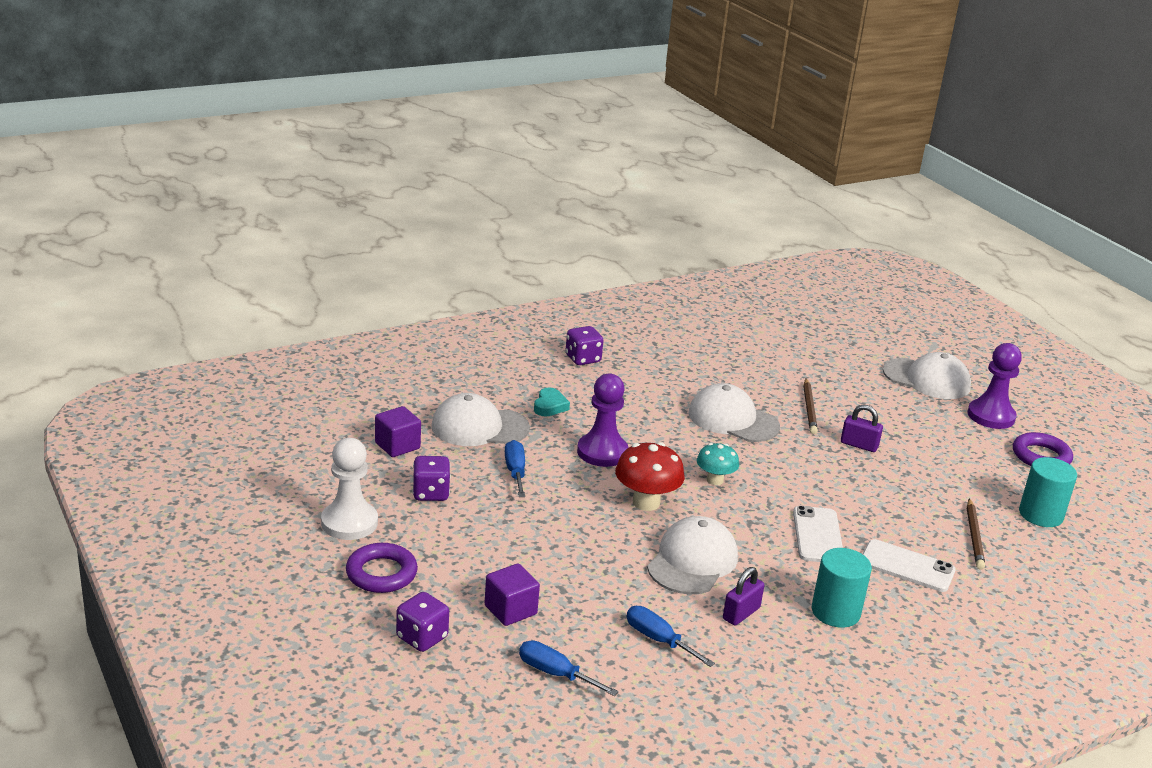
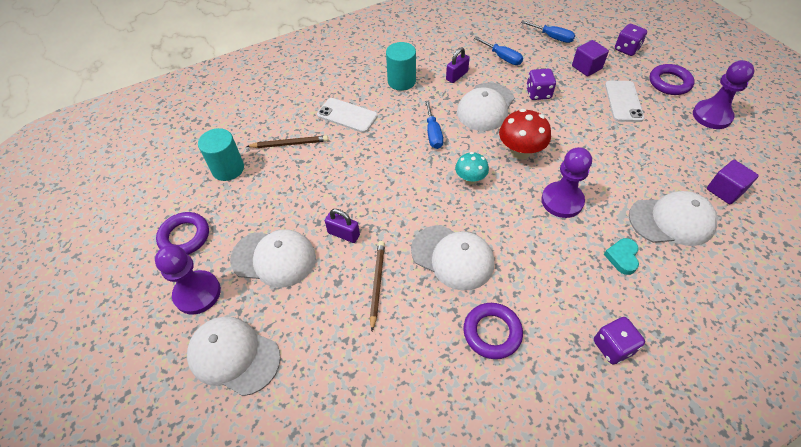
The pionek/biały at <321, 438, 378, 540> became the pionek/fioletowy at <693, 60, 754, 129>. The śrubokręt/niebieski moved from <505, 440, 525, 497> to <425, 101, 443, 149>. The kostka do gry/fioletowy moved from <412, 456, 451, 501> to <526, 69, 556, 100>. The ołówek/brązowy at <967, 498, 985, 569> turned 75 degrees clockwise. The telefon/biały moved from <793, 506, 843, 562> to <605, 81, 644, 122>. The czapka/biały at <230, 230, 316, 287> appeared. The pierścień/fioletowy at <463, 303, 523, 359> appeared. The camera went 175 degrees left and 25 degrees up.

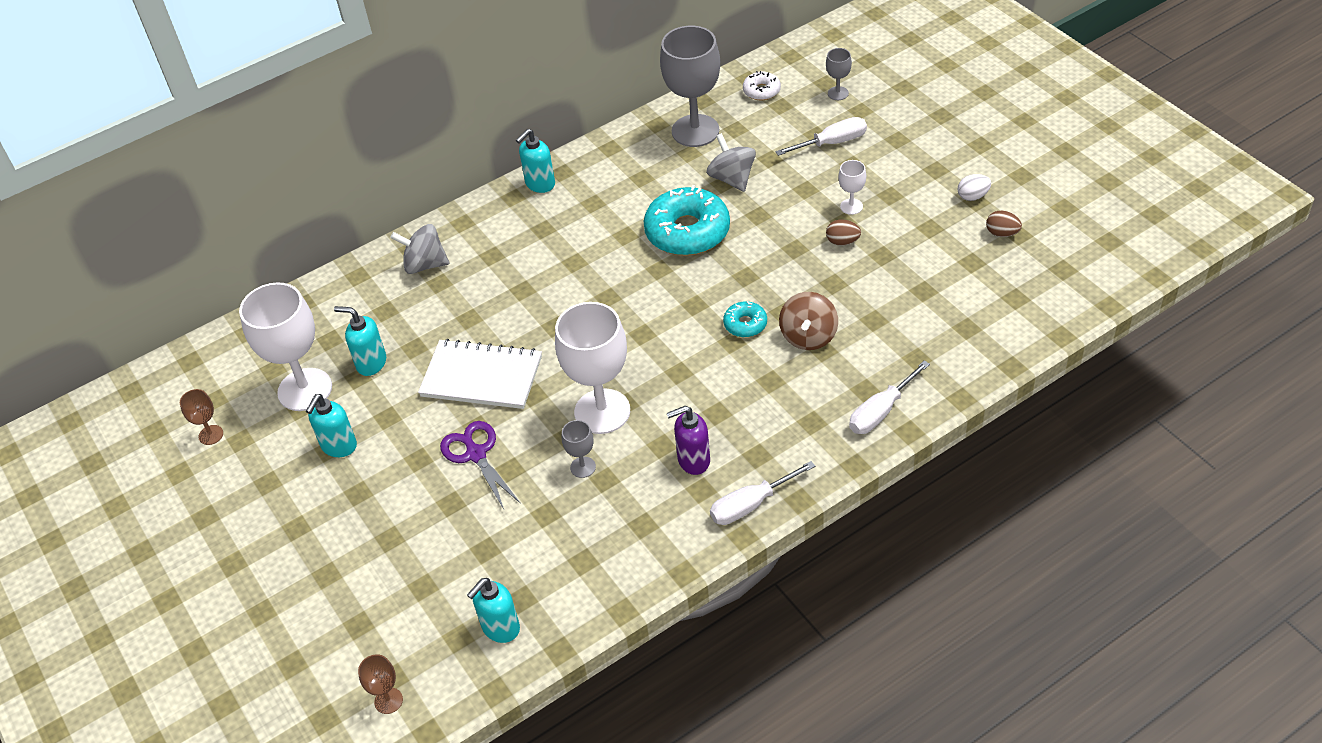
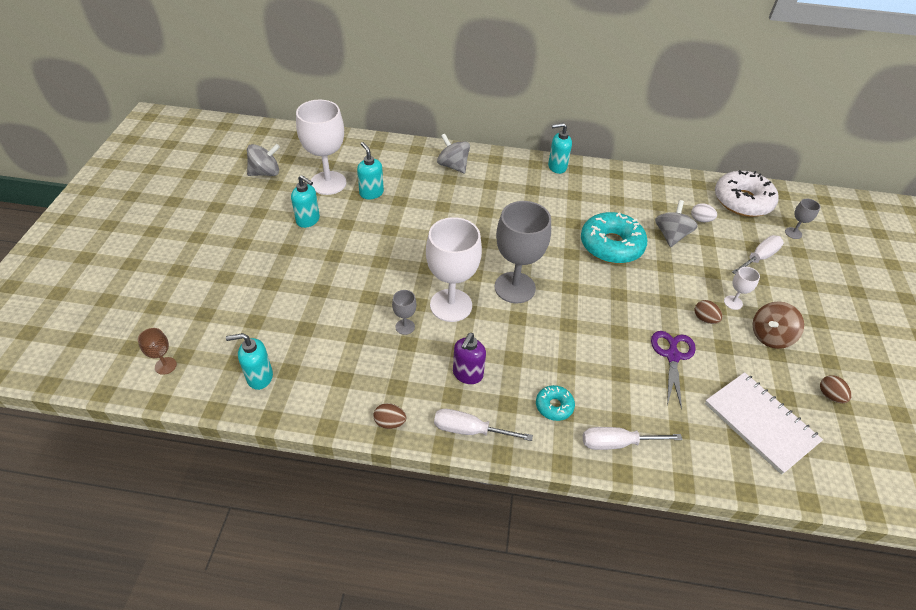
The kielich/szary moved from <660, 26, 720, 147> to <494, 201, 551, 303>. The donut/biały at <743, 71, 781, 100> changed to 2.08 times the size. The śrubokręt/biały at <775, 117, 867, 156> turned 60 degrees counterclockwise. The jajko/biały moved from <958, 174, 991, 201> to <691, 203, 717, 222>. The bączek/brązowy moved from <779, 292, 838, 350> to <753, 301, 804, 349>. The donut/turkusowy moved from <723, 301, 767, 337> to <536, 385, 575, 421>. The zeszyt/biały moved from <418, 339, 542, 409> to <705, 372, 823, 475>. The kielich/brązowy at <180, 389, 223, 445> was replaced by the bączek/szary at <247, 144, 280, 176>. The dozownik mydła/turkusowy at <306, 394, 357, 457> turned 120 degrees counterclockwise. The dozownik mydła/fioletowy at <667, 406, 710, 475> turned 90 degrees counterclockwise. The nożyczki/fioletowy moved from <440, 421, 521, 509> to <651, 331, 696, 410>. The jajko/brązowy at <373, 403, 406, 429> appeared. The camera went 35 degrees right and 0 degrees up.

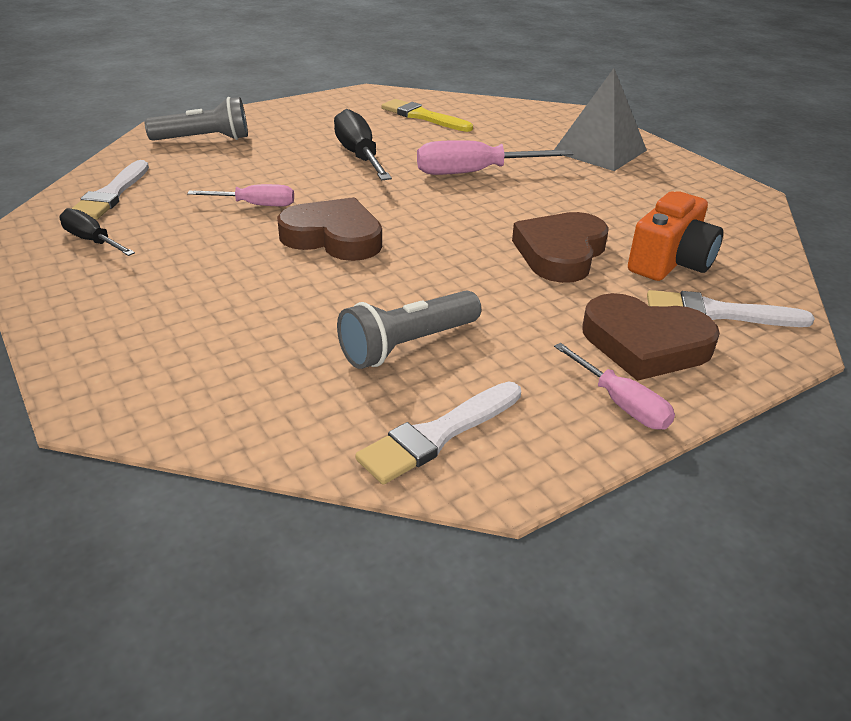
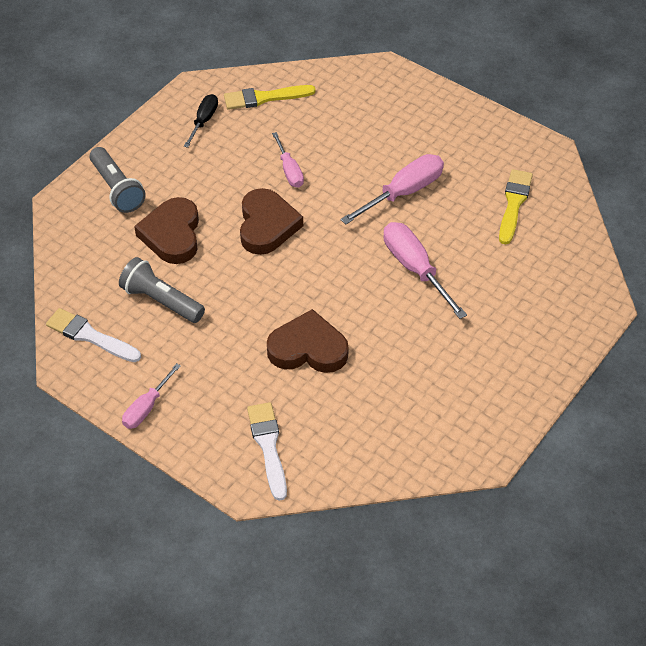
The piramida/szary at <554, 68, 647, 171> disappeared. The latarka/szary moved from <145, 97, 248, 141> to <89, 147, 146, 213>. The śrubokręt/czarny at <334, 109, 392, 180> became the śrubokręt/różowy at <340, 154, 444, 224>. The pędzel/biały at <71, 160, 149, 220> became the pędzel/żółty at <224, 85, 315, 110>. The aparat fotograficzny/pomarańczowy at <628, 191, 723, 281> disappeared. The serce/brązowy moved from <582, 293, 720, 381> to <134, 197, 199, 264>. The camera went 70 degrees right and 15 degrees up.

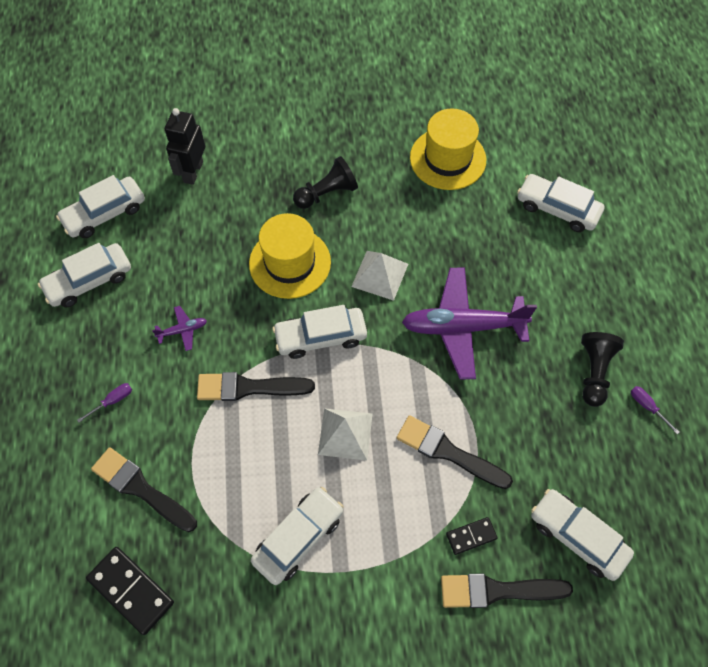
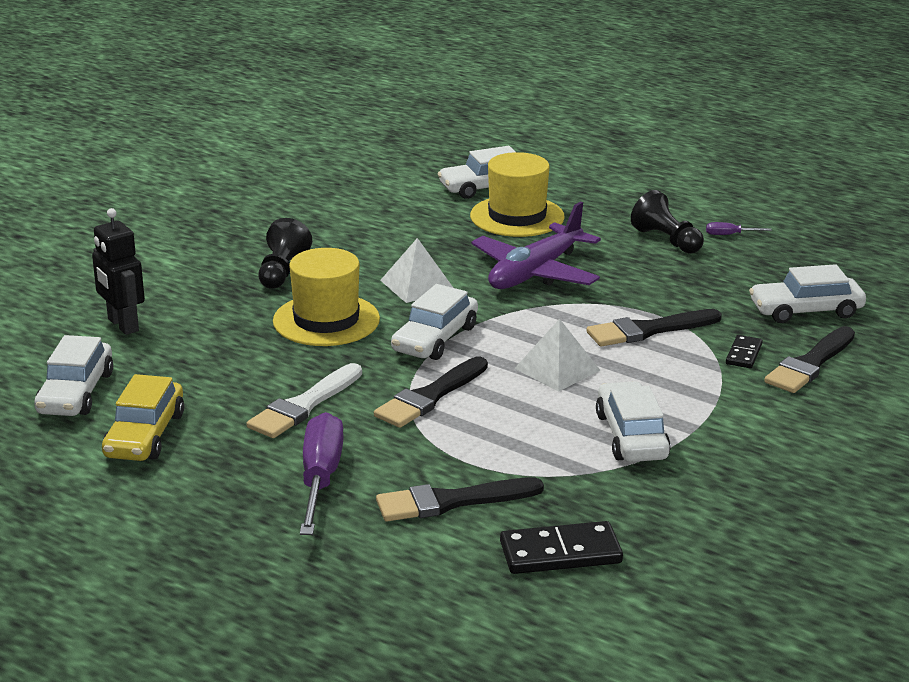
The kapelusz/żółty moved from <410, 109, 486, 190> to <470, 152, 565, 237>. The samochód/biały at <38, 243, 131, 307> became the samochód/żółty at <102, 374, 184, 461>. The samolot/fioletowy at <152, 306, 207, 351> was replaced by the pędzel/biały at <247, 363, 362, 438>. The śrubokręt/fioletowy at <77, 383, 132, 423> changed to 2.32 times the size. The camera went 50 degrees left and 35 degrees down.

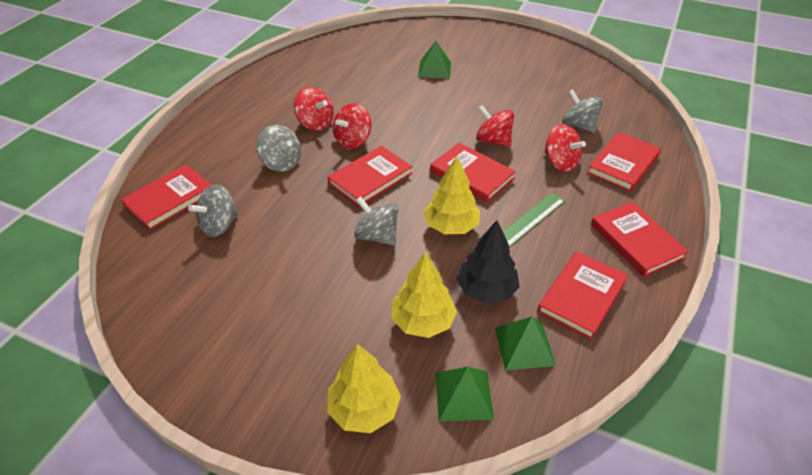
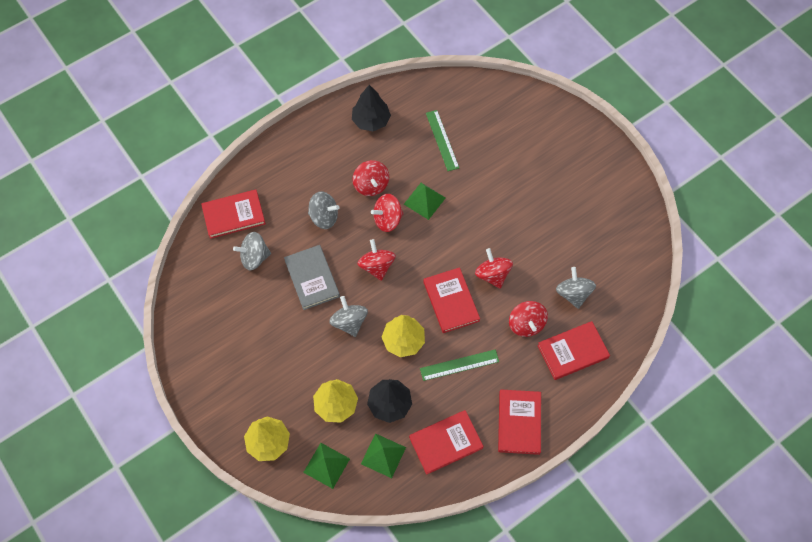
The piramida/zielony moved from <418, 41, 451, 79> to <404, 183, 445, 220>. The bączek/szary at <257, 125, 301, 172> turned 60 degrees counterclockwise. The książka/czerwony at <328, 146, 413, 207> was replaced by the bączek/czerwony at <357, 239, 396, 281>. The drzewko/czarny at <352, 85, 391, 131> appeared. The linijka/zielony at <426, 110, 459, 171> appeared. The książka/szary at <284, 245, 340, 310> appeared. The camera went 30 degrees right and 20 degrees up.

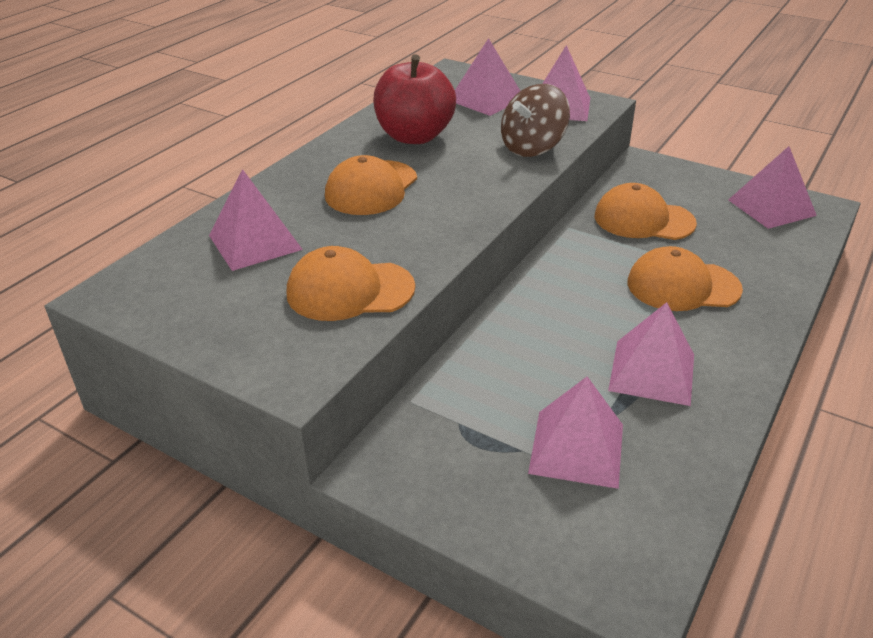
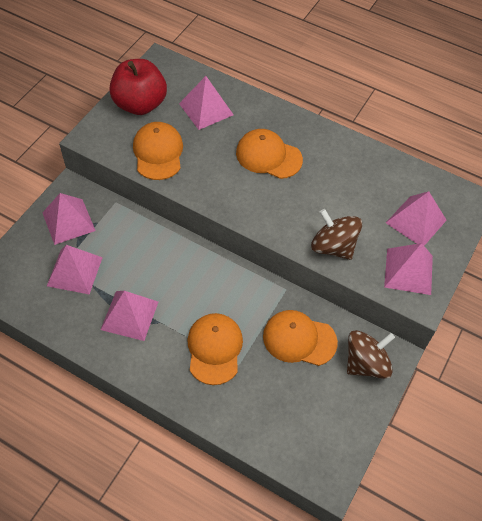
The jabłko/czerwony moved from <373, 55, 456, 144> to <109, 59, 167, 115>. The piramida/różowy moved from <728, 146, 817, 229> to <42, 193, 96, 245>. The czapka/pomarańczowy at <595, 183, 697, 240> turned 90 degrees counterclockwise. The bączek/brązowy at <347, 330, 395, 379> appeared. The camera went 85 degrees right and 20 degrees up.

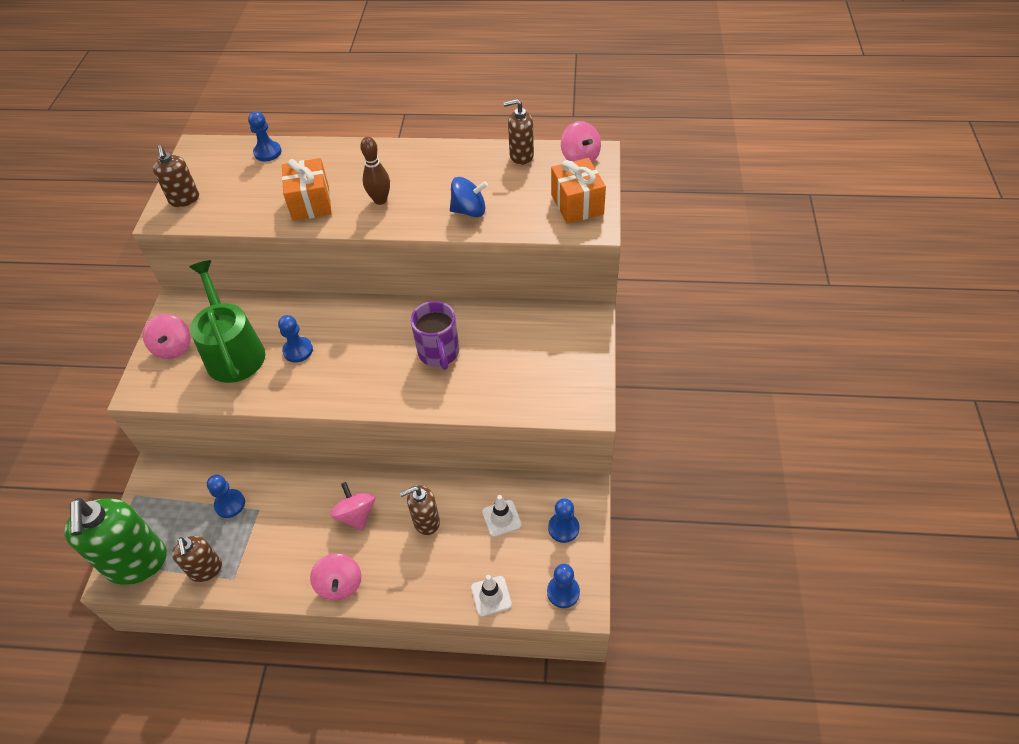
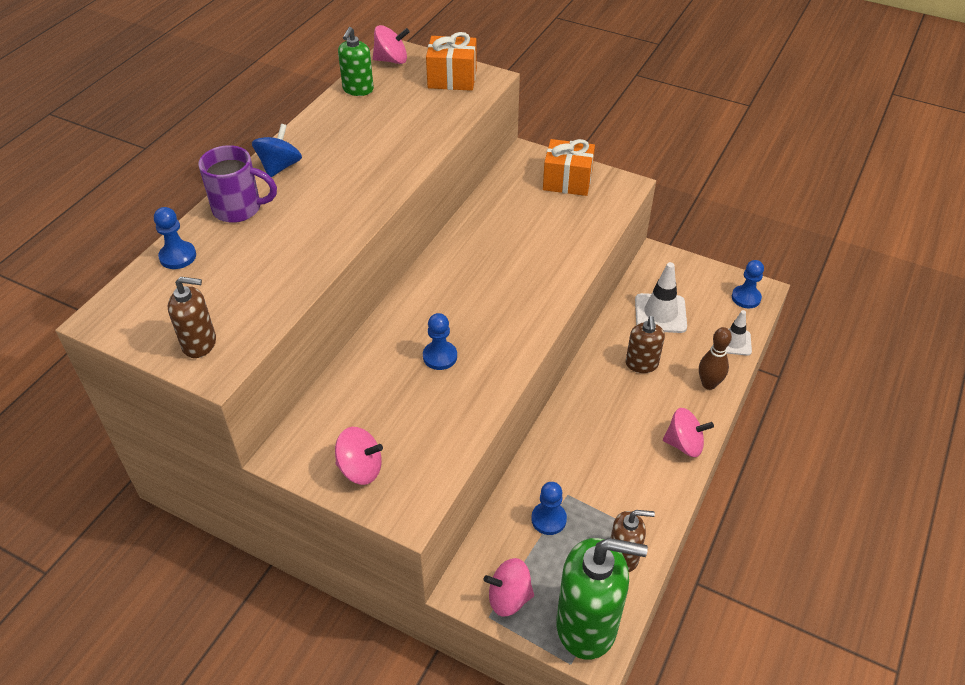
The dozownik mydła/brązowy at <503, 99, 534, 165> became the dozownik mydła/zielony at <338, 27, 374, 96>. The kręgiel/brązowy moved from <360, 137, 390, 205> to <699, 327, 732, 390>. The prezent/pomarańczowy moved from <282, 158, 332, 221> to <543, 139, 595, 196>. The bączek/niebieski moved from <450, 177, 488, 217> to <252, 124, 302, 178>. The konewka/zielony at <189, 260, 265, 383> disappeared. The kubek/fioletowy moved from <410, 301, 460, 370> to <199, 145, 277, 223>. The bączek/różowy moved from <330, 482, 375, 531> to <484, 558, 534, 617>. The pachołek/biały at <482, 495, 522, 537> changed to 1.57 times the size. The pionek/niebieski at <548, 498, 579, 543> disappeared. The camera went 70 degrees left and 5 degrees down.

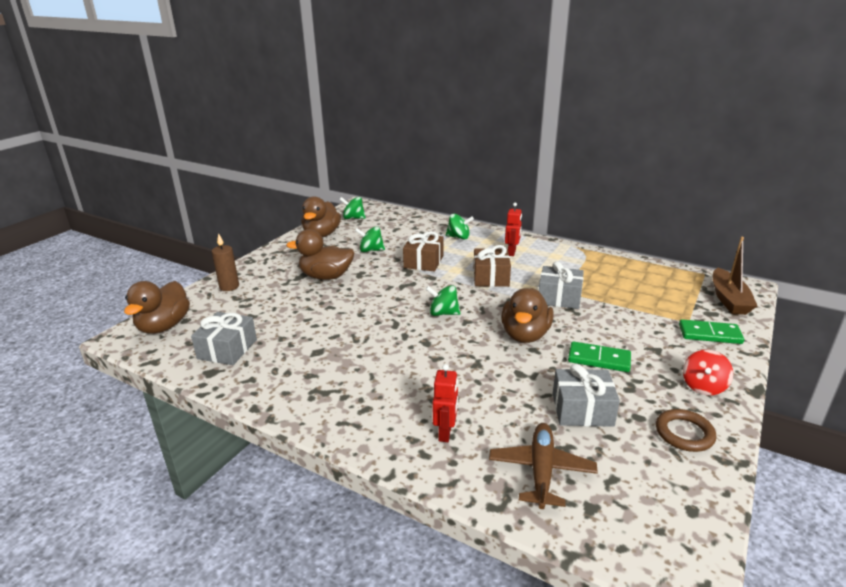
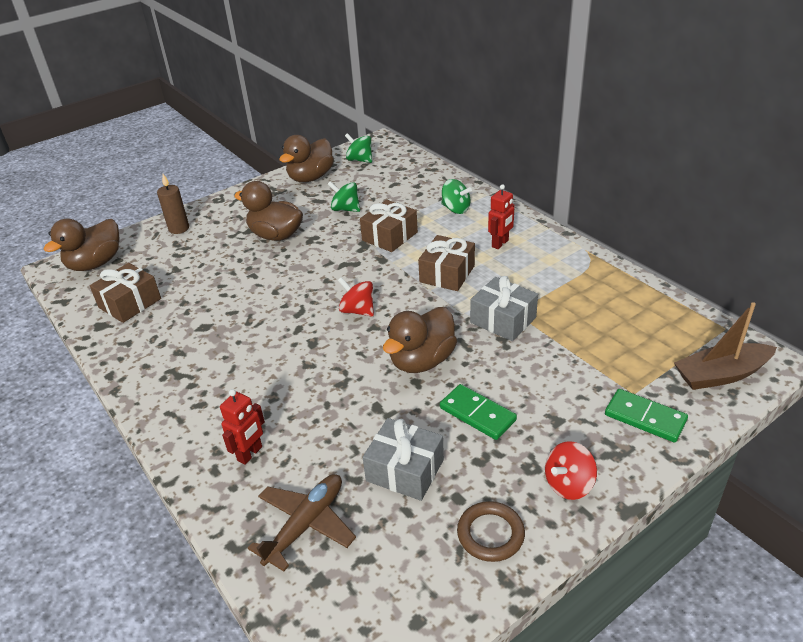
The łódka/brązowy at <713, 237, 757, 315> turned 45 degrees clockwise. The bączek/zielony at <426, 285, 460, 316> became the bączek/czerwony at <338, 277, 374, 317>. The prezent/szary at <191, 312, 257, 365> became the prezent/brązowy at <90, 263, 161, 323>. The camera went 25 degrees right and 10 degrees up.

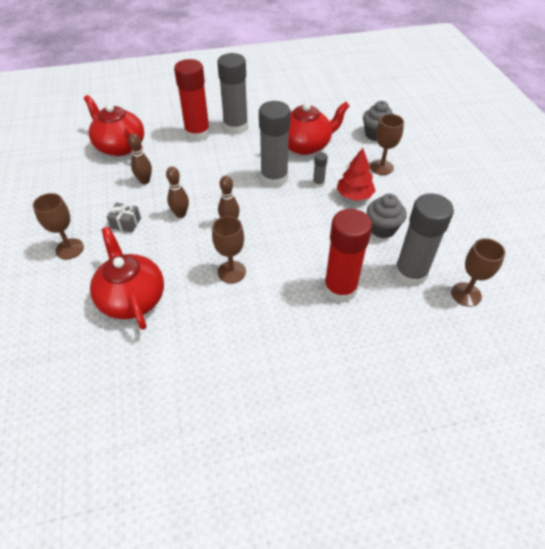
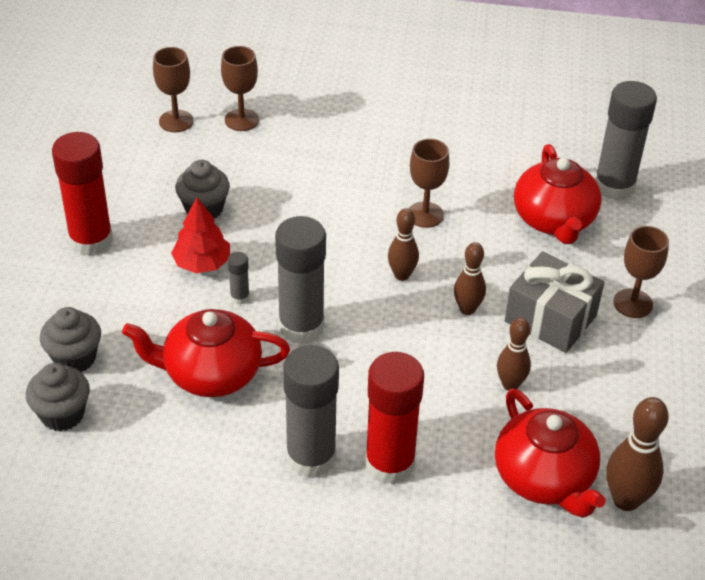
The kielich/brązowy moved from <370, 114, 404, 175> to <221, 46, 259, 131>. The klej w sztyfcie/szary moved from <394, 193, 454, 287> to <595, 81, 657, 201>. The prezent/szary at <107, 203, 141, 233> changed to 1.99 times the size. The klej w sztyfcie/czerwony moved from <324, 209, 372, 303> to <52, 132, 113, 256>. The muffinka/szary at <26, 363, 90, 432> appeared. The kręgiel/brązowy at <606, 397, 669, 511> appeared. The camera went 160 degrees left and 5 degrees down.

